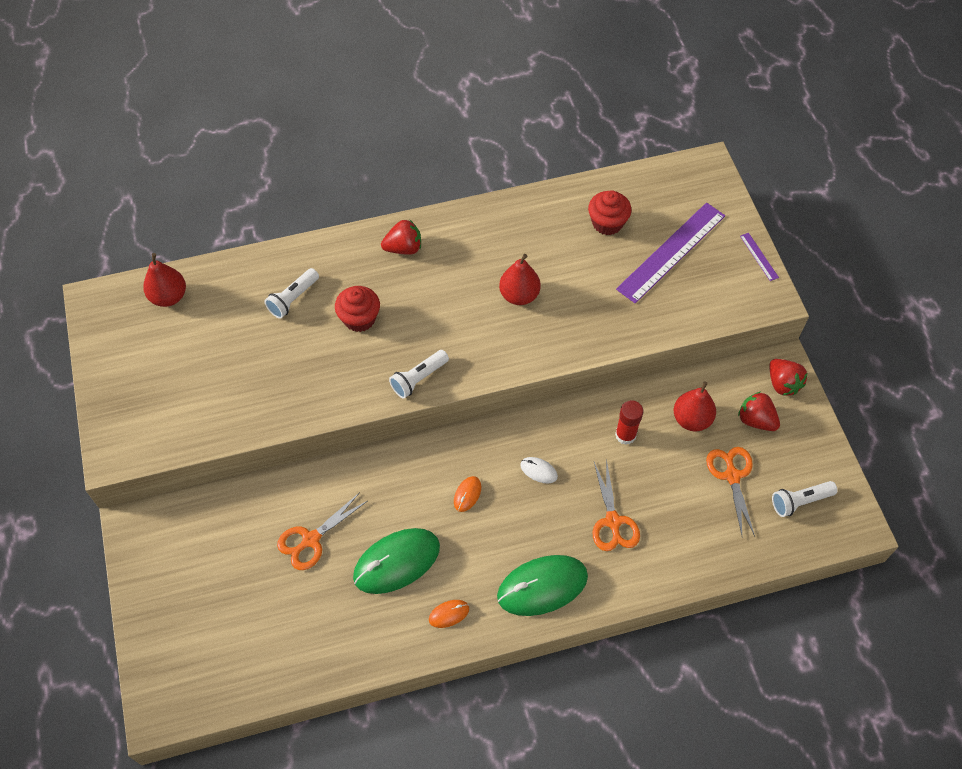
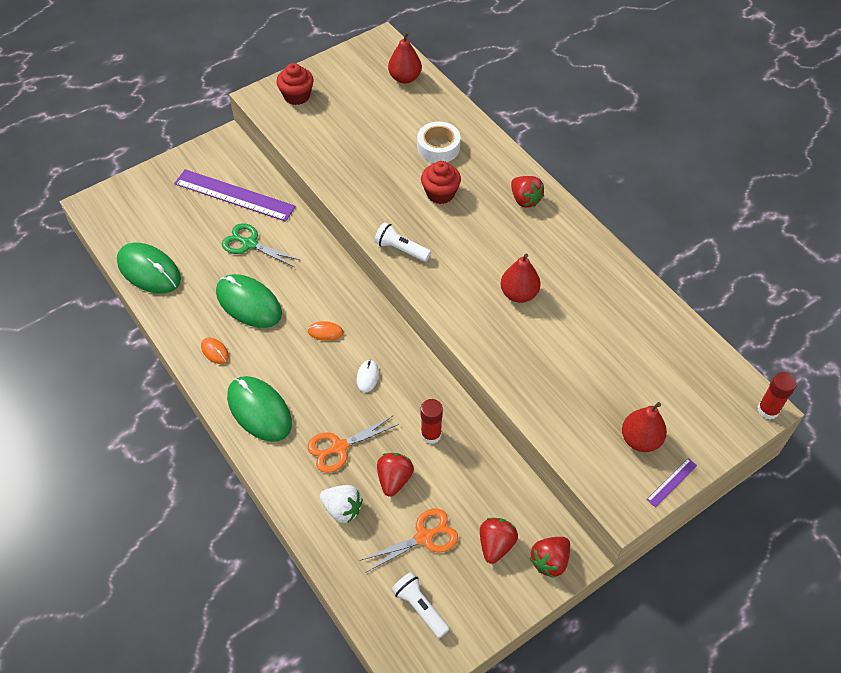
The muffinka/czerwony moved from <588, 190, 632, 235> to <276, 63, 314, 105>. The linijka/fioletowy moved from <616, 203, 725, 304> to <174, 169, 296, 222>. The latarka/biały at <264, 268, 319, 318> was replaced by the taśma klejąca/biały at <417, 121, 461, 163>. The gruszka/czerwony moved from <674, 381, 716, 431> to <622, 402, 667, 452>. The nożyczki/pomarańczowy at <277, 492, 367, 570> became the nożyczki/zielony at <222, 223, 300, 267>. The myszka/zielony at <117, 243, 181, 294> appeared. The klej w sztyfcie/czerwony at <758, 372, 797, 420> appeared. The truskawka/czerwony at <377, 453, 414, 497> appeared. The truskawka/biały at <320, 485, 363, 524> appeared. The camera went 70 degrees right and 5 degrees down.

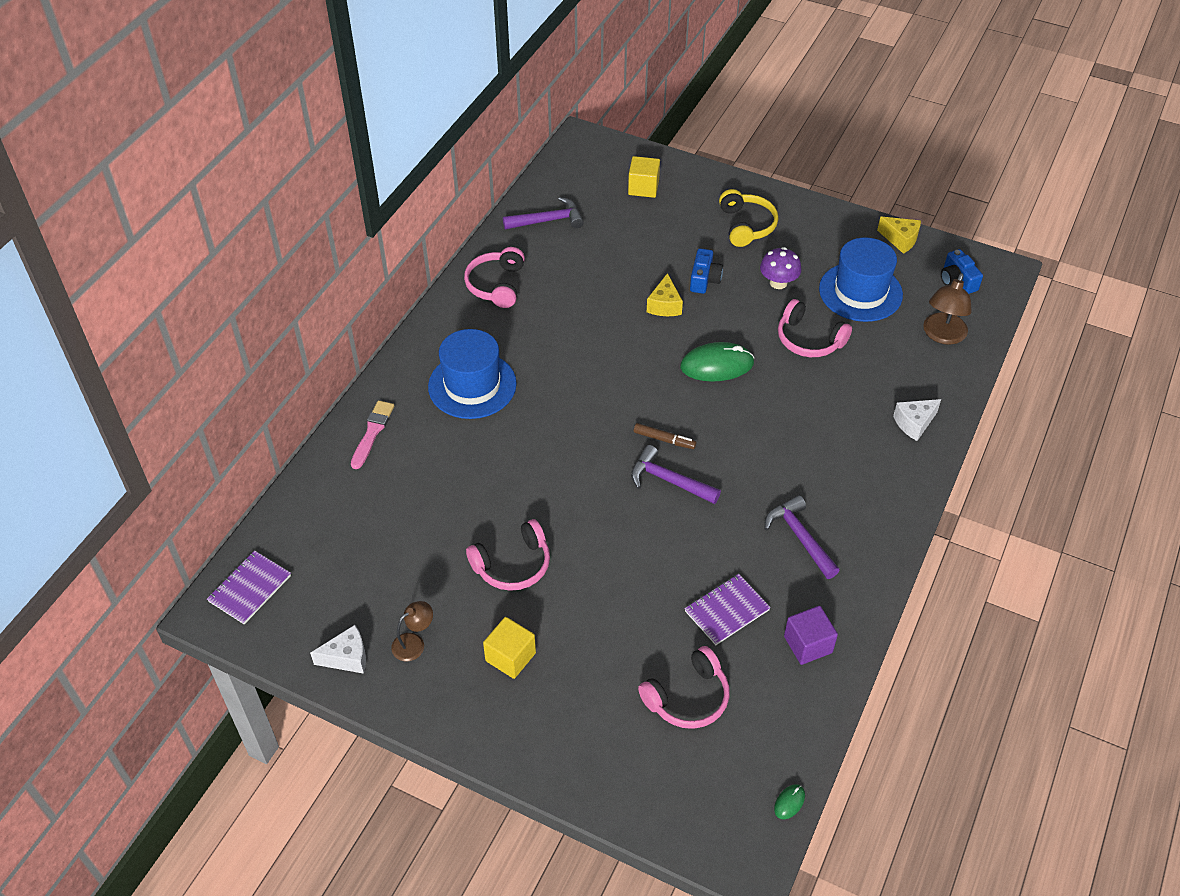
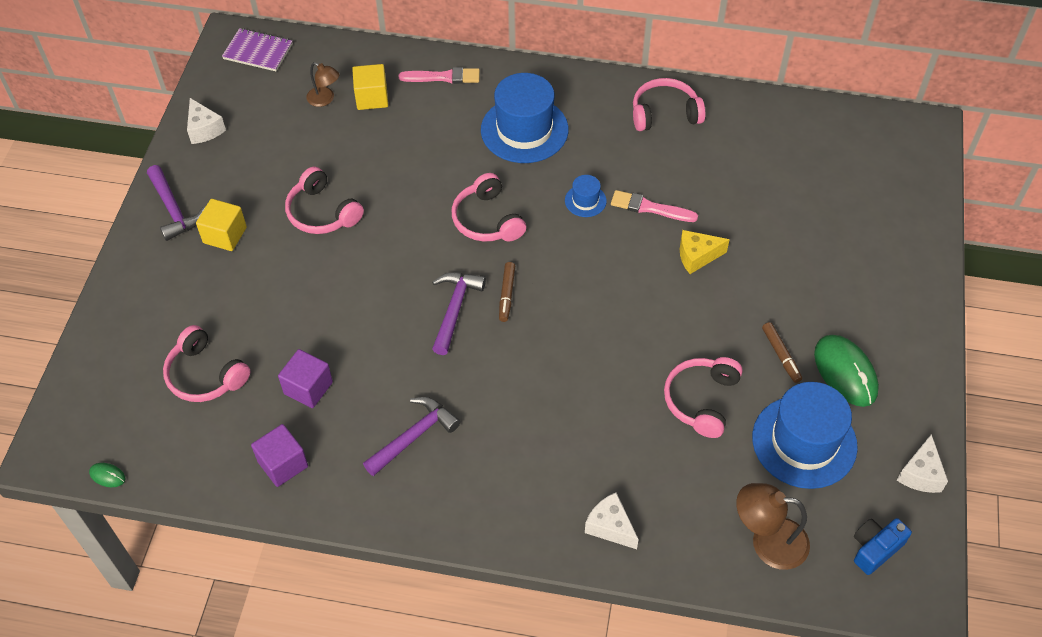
The sześcian/żółty moved from <628, 156, 660, 198> to <352, 64, 388, 110>. The słuchawki/żółty at <719, 189, 778, 247> disappeared. The młotek/fioletowy moved from <503, 197, 584, 229> to <147, 165, 205, 241>. The ser/żółty at <877, 217, 921, 254> became the ser/biały at <897, 434, 948, 493>. The grzyb/fioletowy at <760, 247, 802, 289> was replaced by the flamaster/brązowy at <762, 322, 802, 383>. The aparat fotograficzny/niebieski at <690, 248, 723, 294> disappeared. The myszka/zielony moved from <680, 342, 754, 382> to <814, 335, 879, 407>. The zeszyt/fioletowy at <685, 574, 771, 645> was replaced by the sześcian/fioletowy at <278, 349, 333, 408>. The lampka/brązowy moved from <391, 601, 433, 661> to <306, 62, 340, 107>. The słuchawki/różowy at <452, 173, 526, 242> appeared. The kapelusz/niebieski at <565, 175, 607, 217> appeared. The pędzel/różowy at <611, 190, 698, 222> appeared. The camera went 75 degrees right and 5 degrees up.

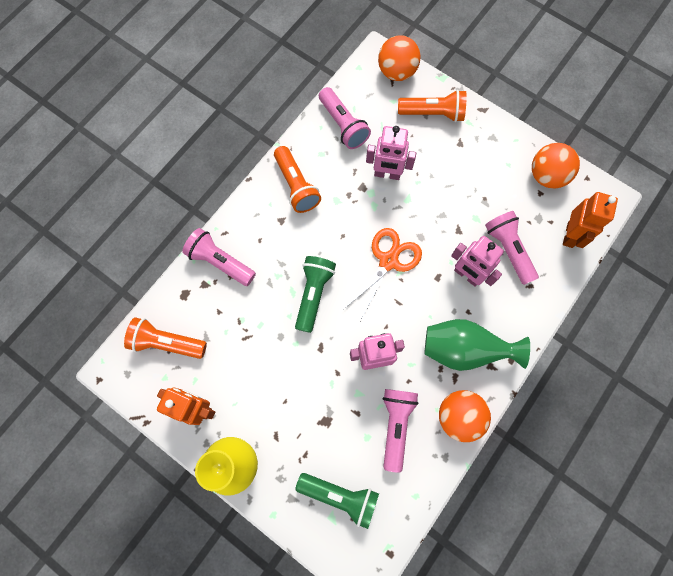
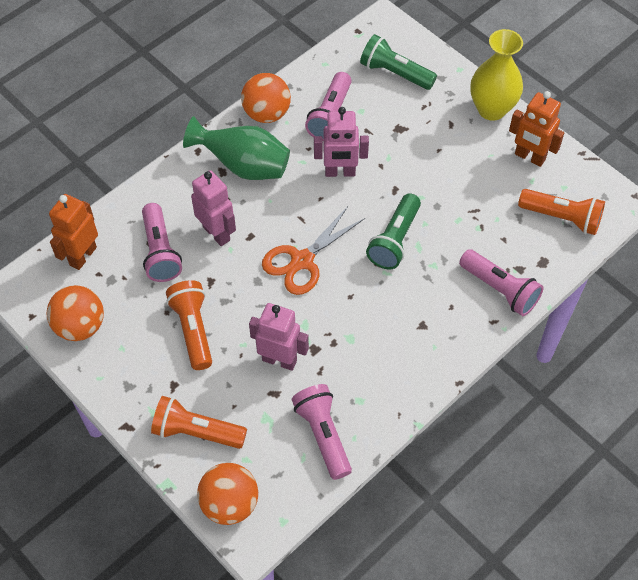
The latarka/pomarańczowy moved from <274, 146, 321, 213> to <166, 280, 212, 370>. The camera went 170 degrees left and 15 degrees down.

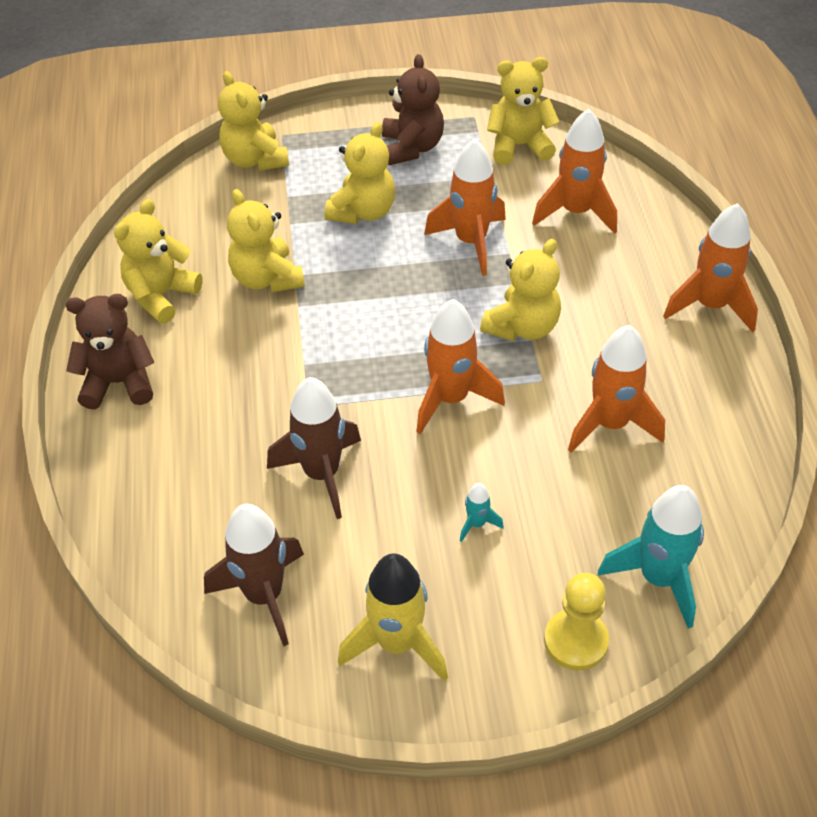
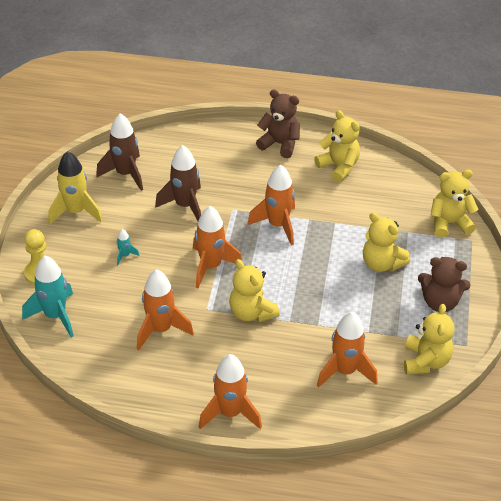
The rakieta/pomarańczowy moved from <424, 139, 506, 276> to <248, 165, 295, 246>. The miś/żółty at <227, 189, 305, 292> disappeared. The miś/brązowy at <66, 294, 155, 410> turned 75 degrees counterclockwise. The camera went 105 degrees right and 5 degrees down.

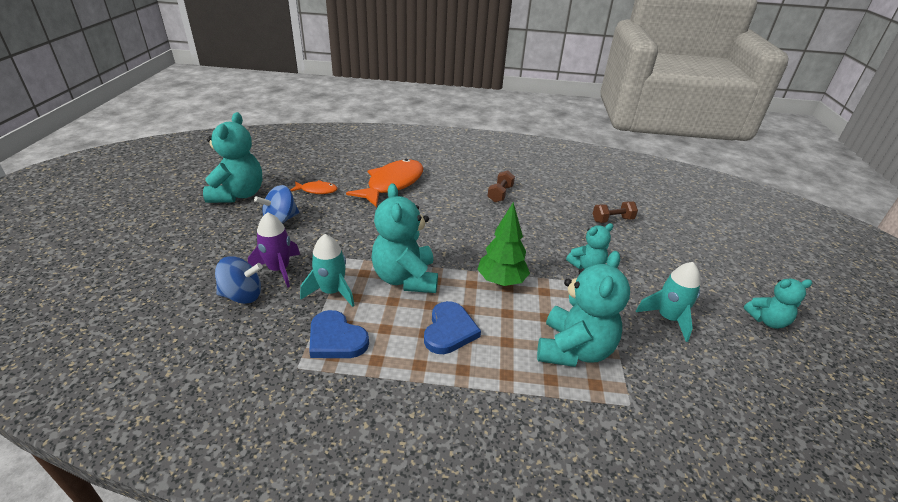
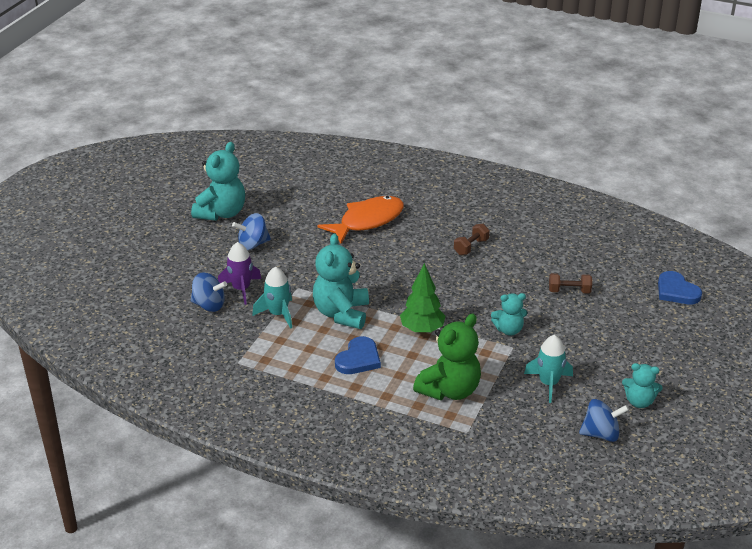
The ryba/pomarańczowy at <290, 180, 338, 194> disappeared. The miś/turkusowy at <537, 251, 630, 367> became the miś/zielony at <413, 314, 481, 400>. The serce/niebieski moved from <309, 310, 369, 358> to <658, 271, 702, 304>. The bączek/niebieski at <579, 399, 629, 442> appeared. The camera went 20 degrees right and 0 degrees up.

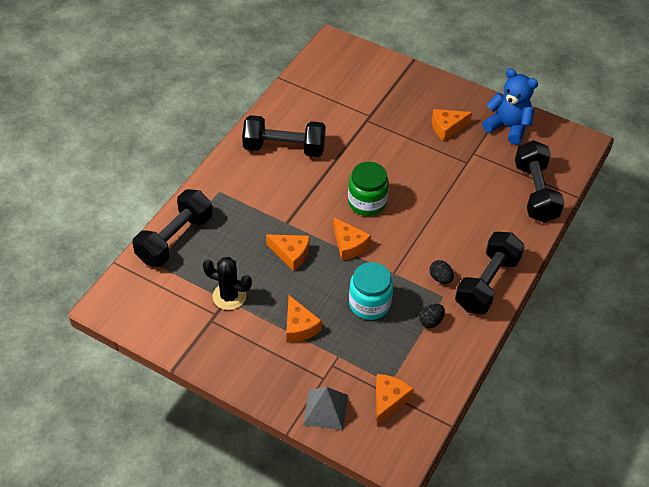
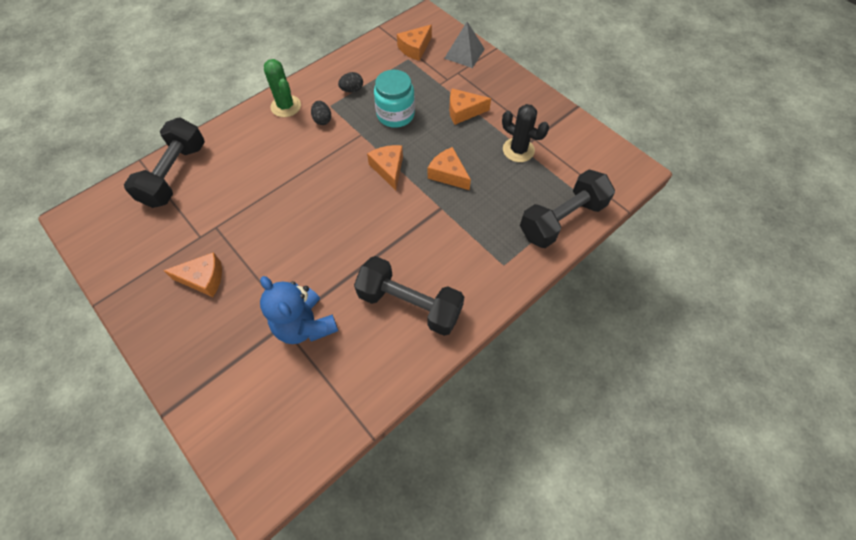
The miś/niebieski moved from <482, 68, 538, 145> to <260, 276, 338, 344>. The słoik/zielony at <348, 162, 389, 216> disappeared. The hantel/czarny at <455, 232, 525, 314> was replaced by the kaktus/zielony at <264, 59, 301, 117>. The ser/pomarańczowy at <287, 295, 322, 342> turned 90 degrees counterclockwise. The camera went 160 degrees left and 10 degrees up.

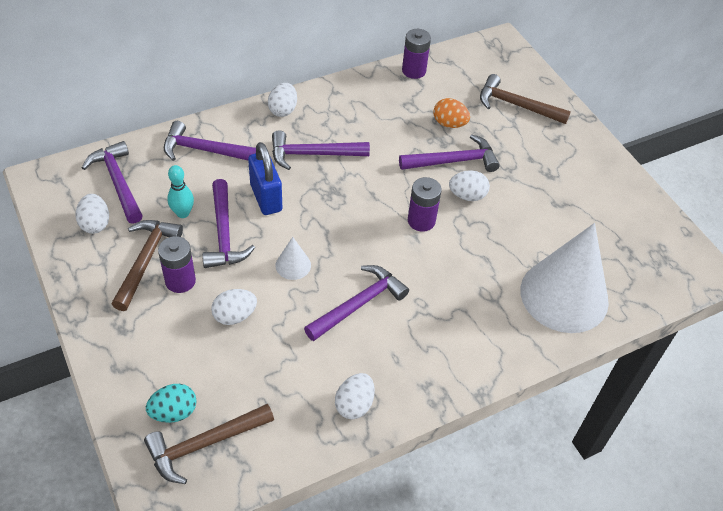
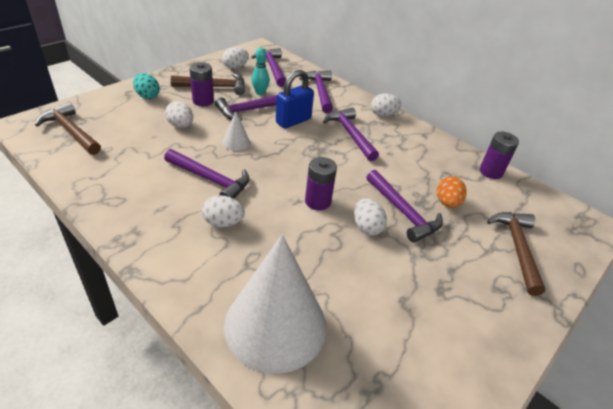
The młotek/fioletowy at <82, 141, 143, 224> turned 60 degrees counterclockwise. The jajko/biały moved from <335, 373, 375, 419> to <202, 195, 245, 227>. The jajko/turkusowy moved from <146, 384, 197, 423> to <133, 73, 160, 99>. The camera went 70 degrees right and 10 degrees down.

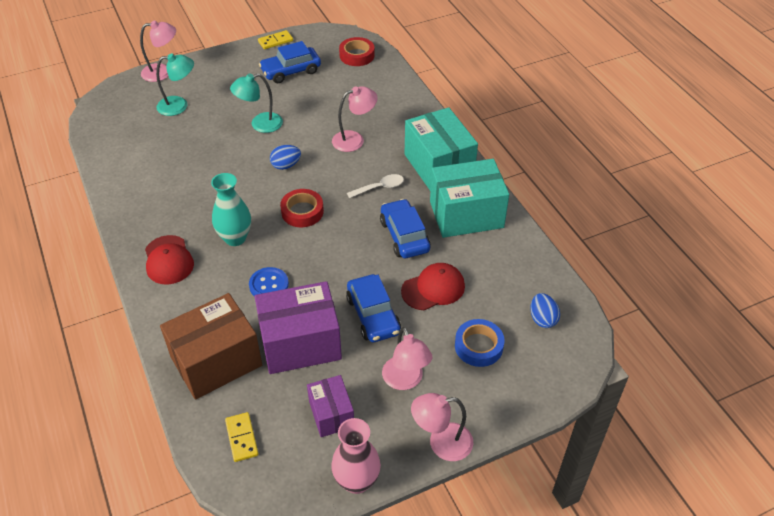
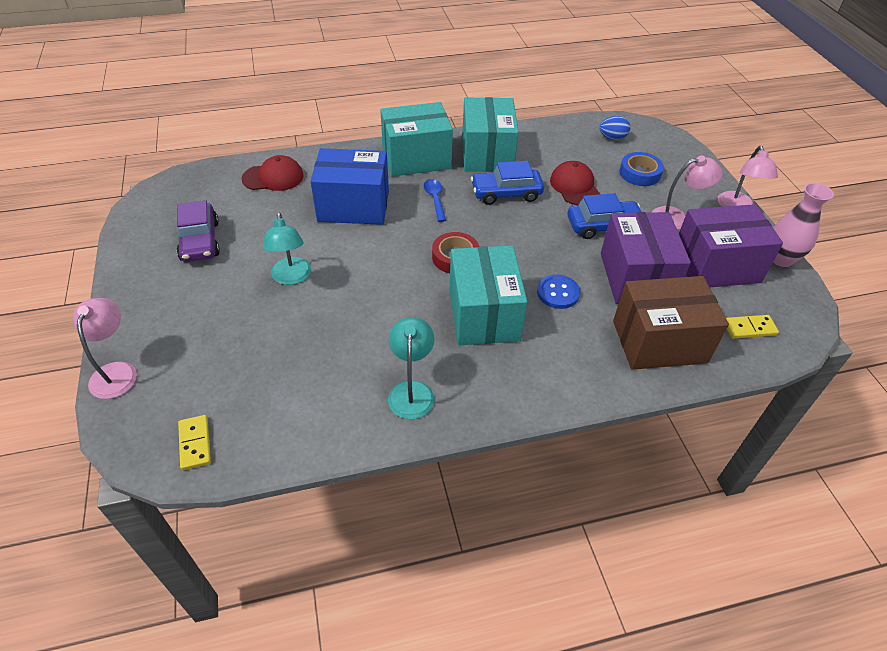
The kostka domina/żółty moved from <258, 30, 293, 49> to <178, 415, 211, 470>. The taśma klejąca/czerwony at <339, 37, 375, 66> disappeared. The samochód/niebieski at <259, 41, 321, 83> became the samochód/fioletowy at <177, 200, 220, 262>. The lampka/turkusowy moved from <156, 53, 194, 116> to <388, 317, 435, 419>. The lampka/różowy at <332, 86, 378, 152> was replaced by the pudełko/niebieski at <310, 148, 389, 225>. The jajko/niebieski at <270, 145, 301, 170> disappeared. The wazon/turkusowy at <211, 173, 251, 246> was replaced by the pudełko/turkusowy at <449, 245, 527, 345>. The łyżka/biały at <347, 174, 404, 198> became the łyżka/niebieski at <424, 179, 446, 222>. The czapka/czerwony moved from <145, 235, 194, 284> to <242, 155, 304, 191>. The pudełko/brązowy at <160, 293, 262, 399> turned 75 degrees counterclockwise. The pudełko/fioletowy at <307, 375, 354, 437> changed to 1.78 times the size. The camera went 80 degrees left and 0 degrees up.

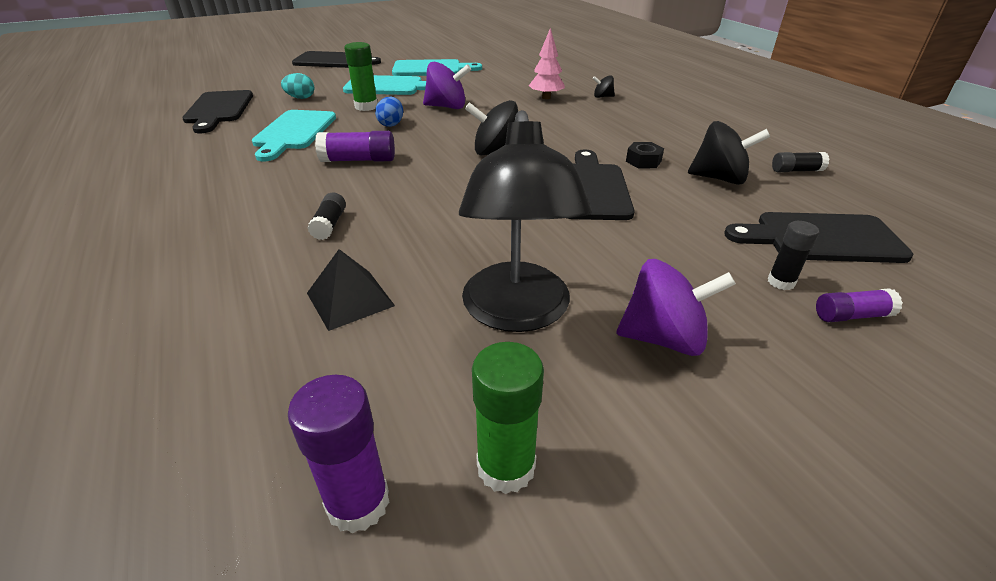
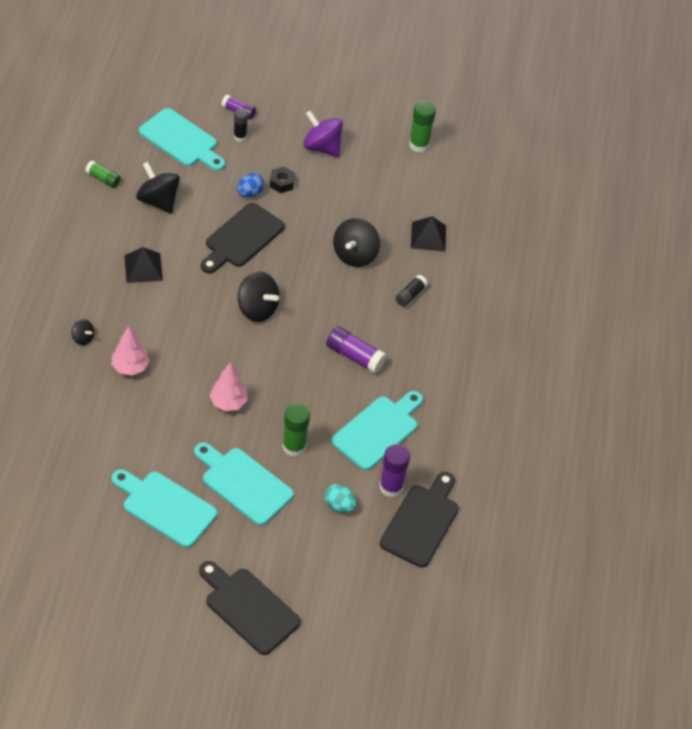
The bączek/fioletowy at <423, 62, 471, 109> was replaced by the drzewko/różowy at <209, 362, 247, 411>. The jajko/niebieski moved from <375, 97, 403, 127> to <237, 173, 264, 198>. The lampka/czarny at <459, 110, 592, 332> disappeared. The nakrętka/czarny moved from <626, 142, 664, 168> to <270, 167, 295, 193>. The klej w sztyfcie/czarny at <772, 152, 829, 172> became the klej w sztyfcie/zielony at <85, 161, 121, 188>. The deska do krojenia/czarny at <724, 212, 913, 263> became the deska do krojenia/turkusowy at <139, 108, 225, 171>. The klej w sztyfcie/fioletowy moved from <288, 375, 390, 534> to <379, 444, 410, 497>. The bączek/czarny at <333, 218, 380, 267> appeared. The piramida/czarny at <124, 247, 163, 283> appeared. The camera went 150 degrees left and 15 degrees up.

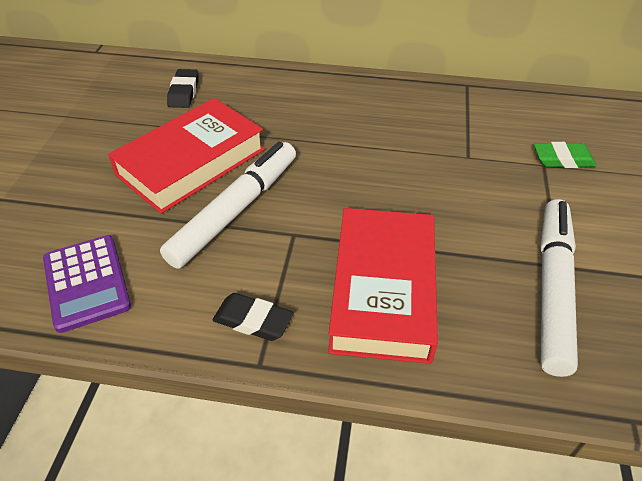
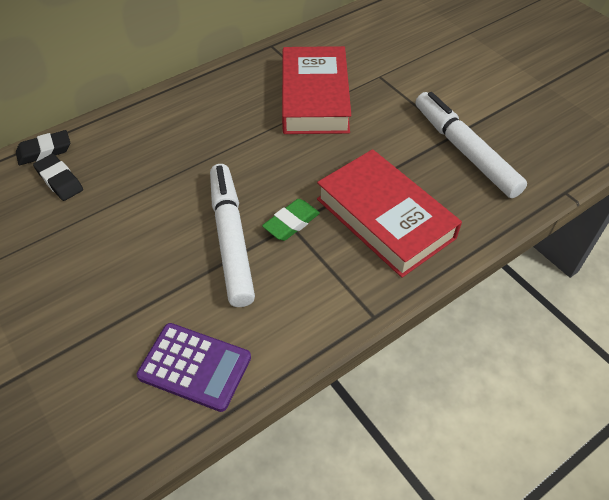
The książka/czerwony moved from <108, 98, 265, 214> to <282, 46, 351, 134>. The gumka do mazania/zielony moved from <534, 142, 596, 168> to <262, 199, 320, 241>. The gumka do mazania/czarny moved from <213, 293, 293, 341> to <16, 130, 70, 165>. The camera went 45 degrees left and 5 degrees up.

